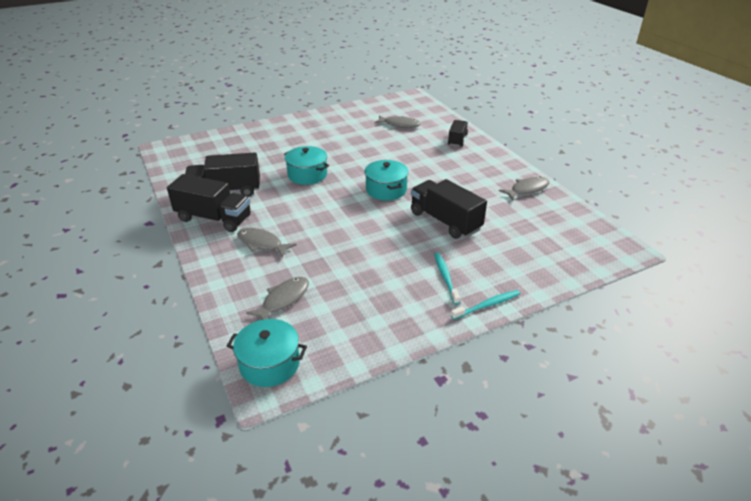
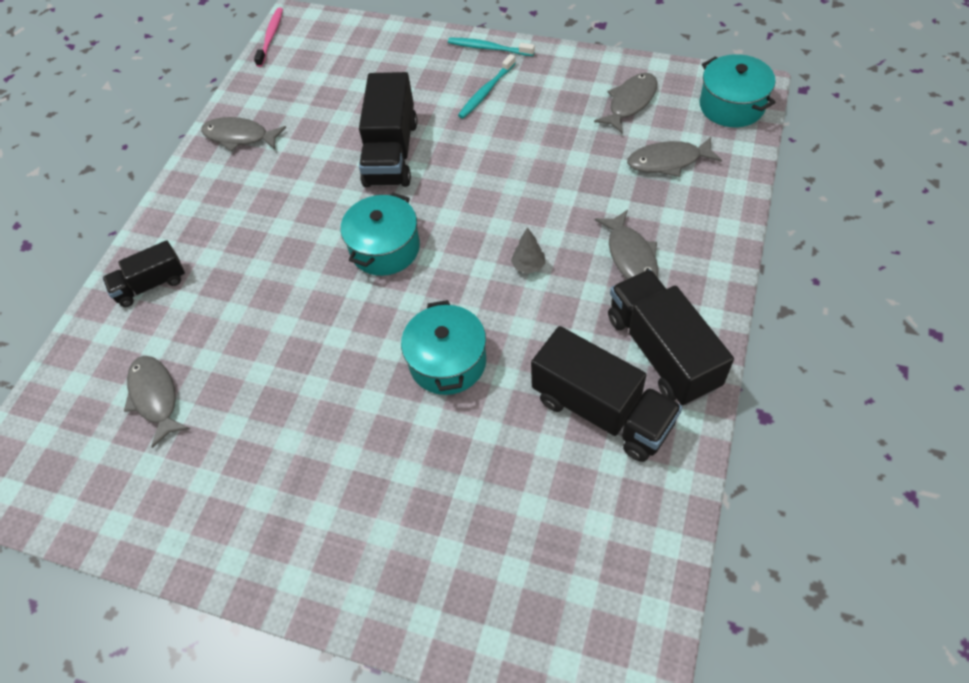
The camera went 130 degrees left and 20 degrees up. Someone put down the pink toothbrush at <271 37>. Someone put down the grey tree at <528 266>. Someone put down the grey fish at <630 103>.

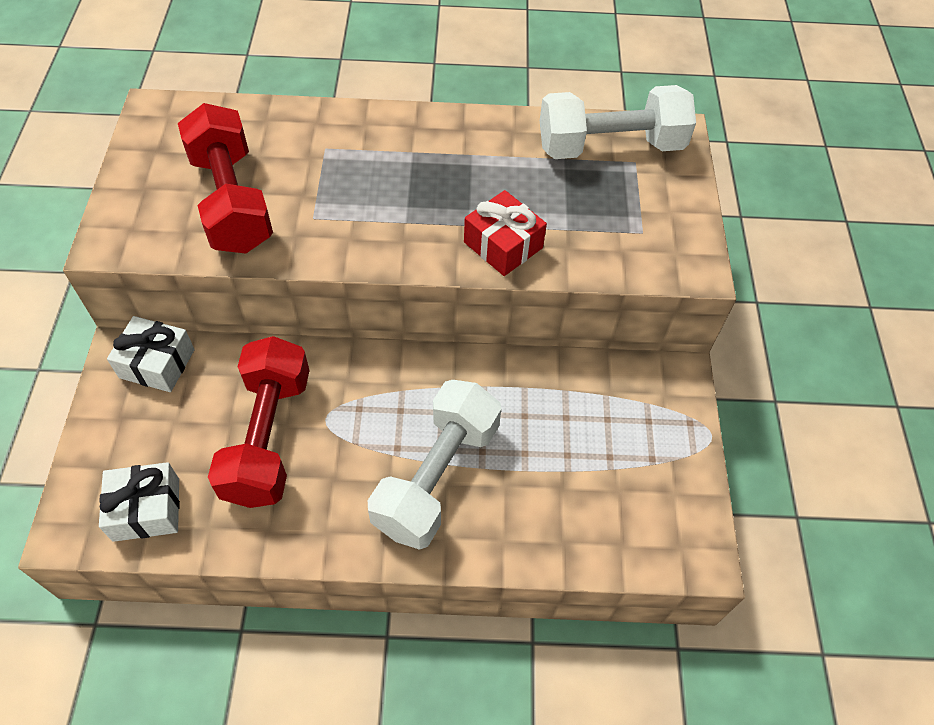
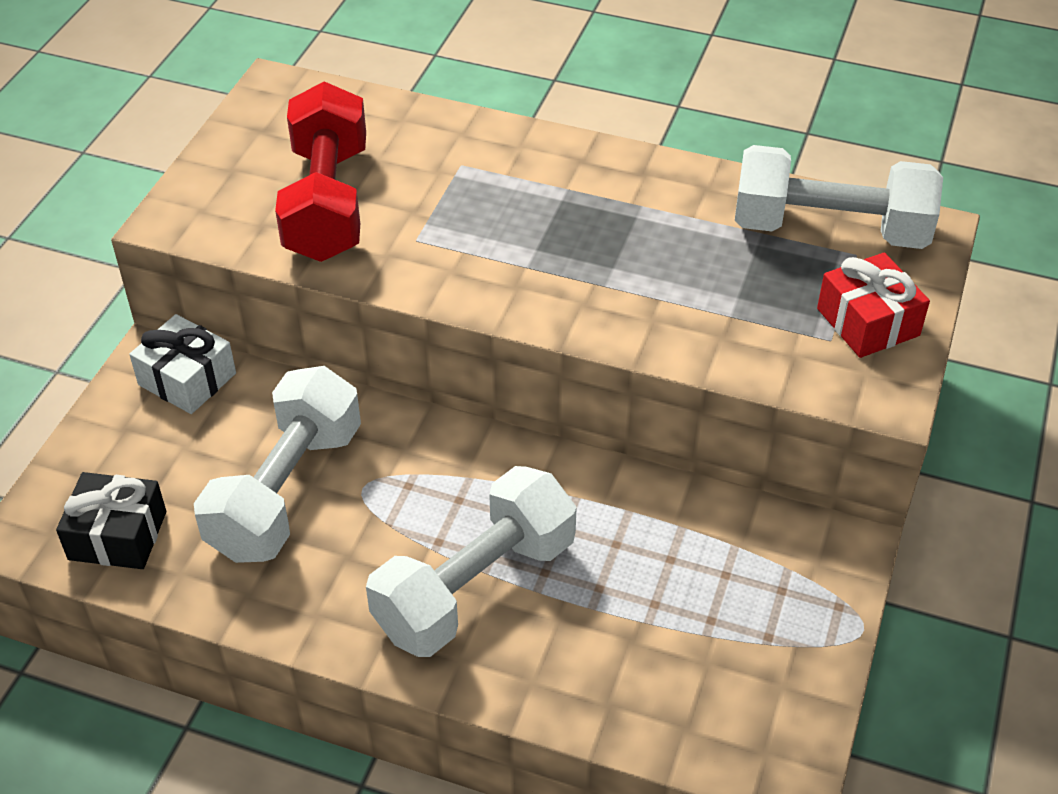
The camera went 20 degrees right and 10 degrees down. Someone repainted the white gift at <146 509>, which became the black gift at <117 535>. Someone repainted the red dumbbell at <268 437>, which became the white dumbbell at <286 491>. Someone carried the red gift from <503 245> to <868 322>.

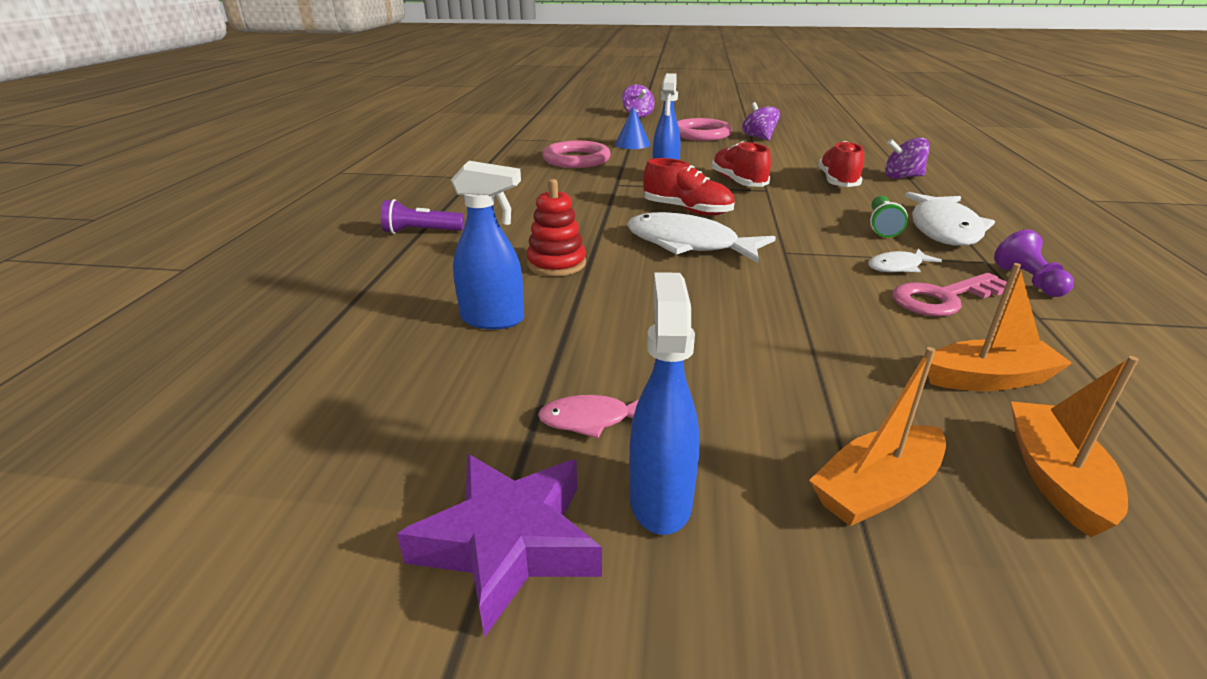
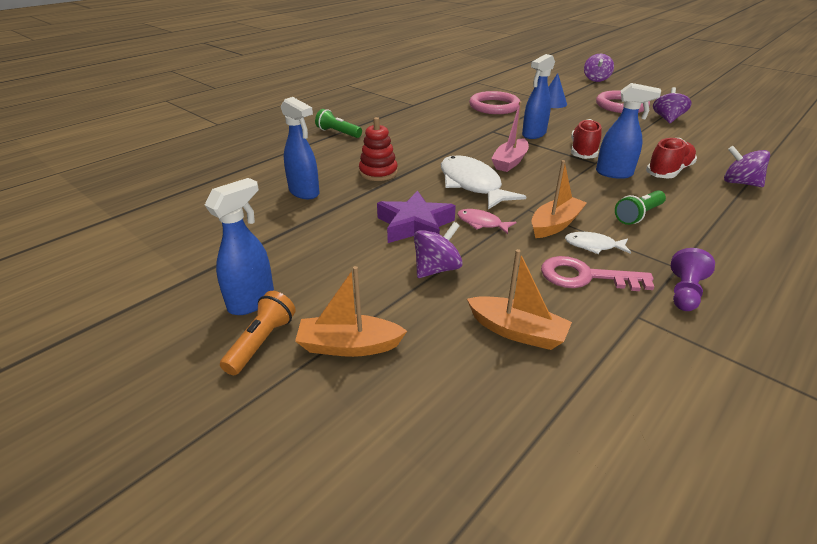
The camera went 35 degrees right and 5 degrees up. Someone put down the orange flashlight at <262 342>. Someone repainted the purple flashlight at <421 232>, which became the green flashlight at <338 133>. Someone carried the purple star from <508 544> to <415 225>. Someone put down the purple spinning top at <436 269>. Someone carried the pink fish from <591 420> to <481 223>. Someone swapped the red shoe at <687 210> for the pink boat at <510 162>. Someone carried the orange boat from <1055 478> to <555 224>. Someone put down the blue spray bottle at <614 173>. Someone took away the white fish at <944 229>.

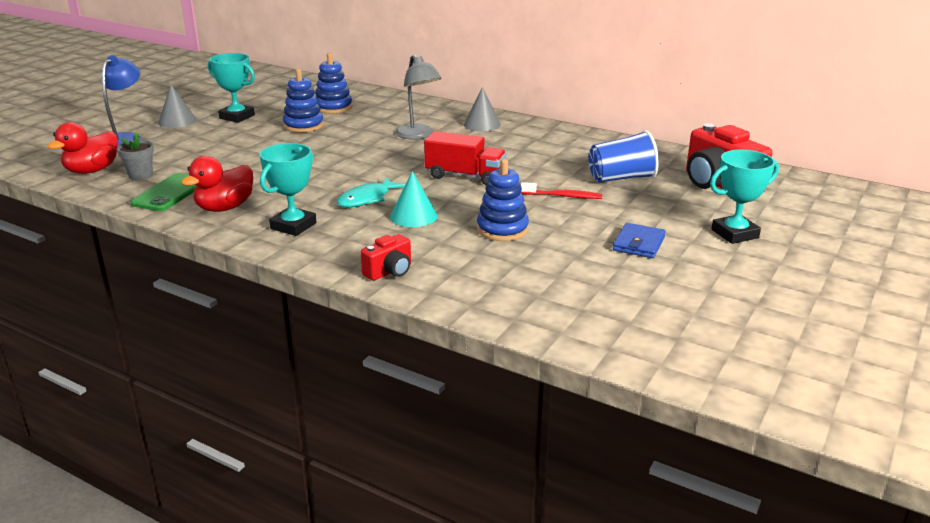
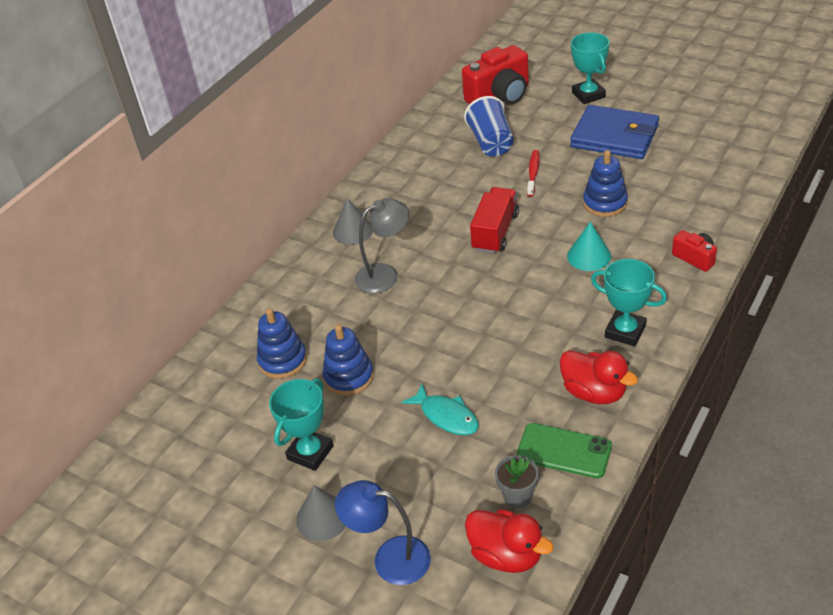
The camera went 85 degrees left and 15 degrees up. Someone carried the turquoise fish from <367 199> to <446 416>. Someone scaled the blue wallet at <638 243> by 1.93.

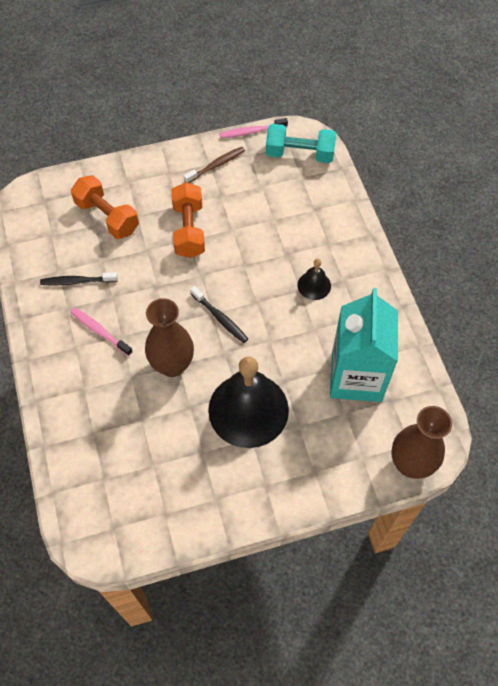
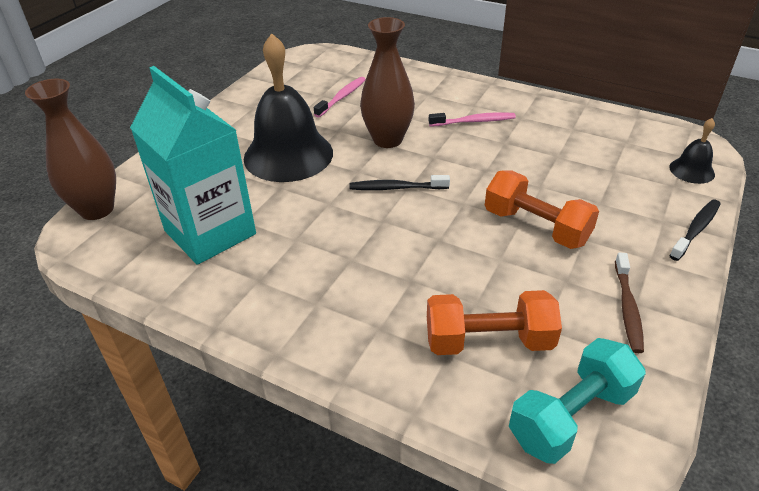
The camera went 135 degrees right and 20 degrees down. Someone carried the pink toothbrush from <252 132> to <341 97>. Someone carried the orange dumbbell from <107 217> to <488 341>. Someone carried the black bell from <314 285> to <692 170>. Someone carried the black toothbrush from <77 281> to <695 230>.

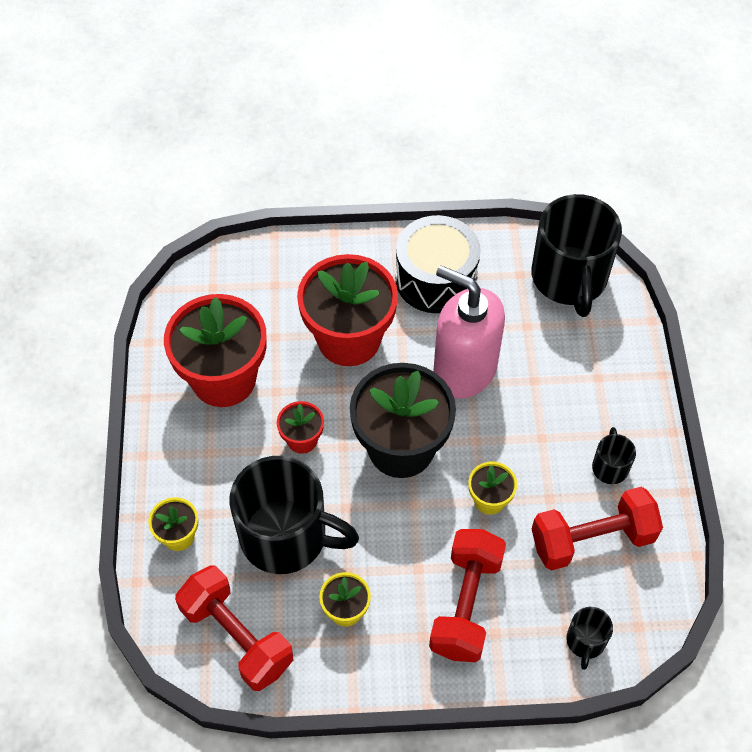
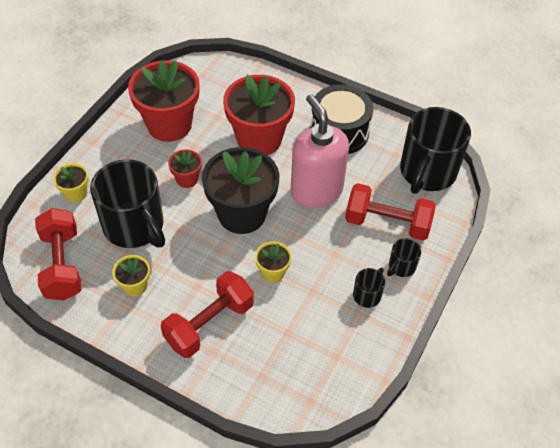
The camera went 30 degrees right and 5 degrees down. Someone carried the red dumbbell from <592 539> to <387 223>. Someone carried the black mug from <585 642> to <401 267>.

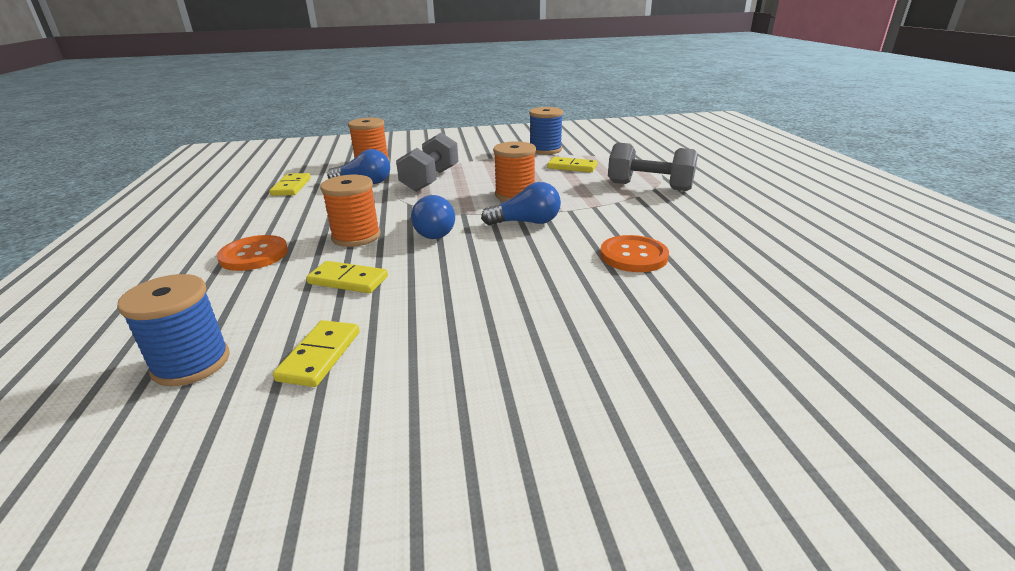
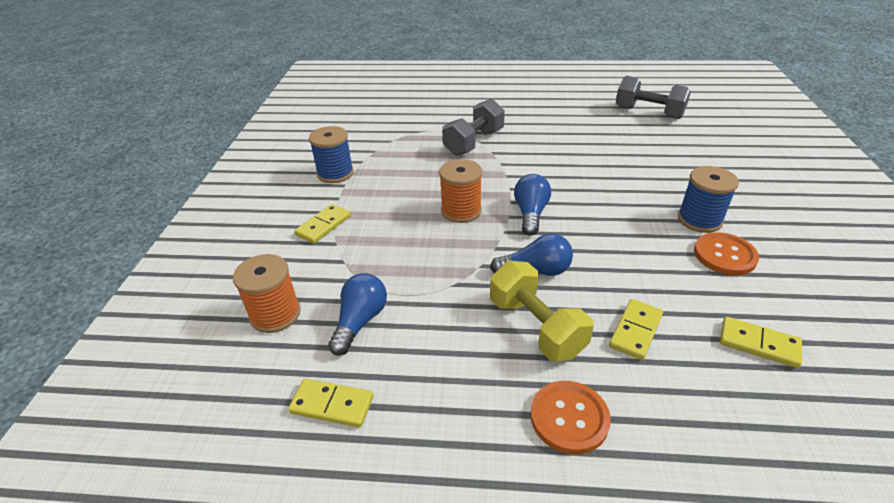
The camera went 75 degrees left and 10 degrees up. Someone carried the yellow domino from <572 167> to <323 225>. Someone swapped the orange spool at <356 236> for the yellow dumbbell at <536 327>. Someone carried the grey dumbbell from <430 180> to <648 112>. Someone carried the blue spool from <191 363> to <699 220>. Someone carried the orange button from <633 256> to <724 255>.

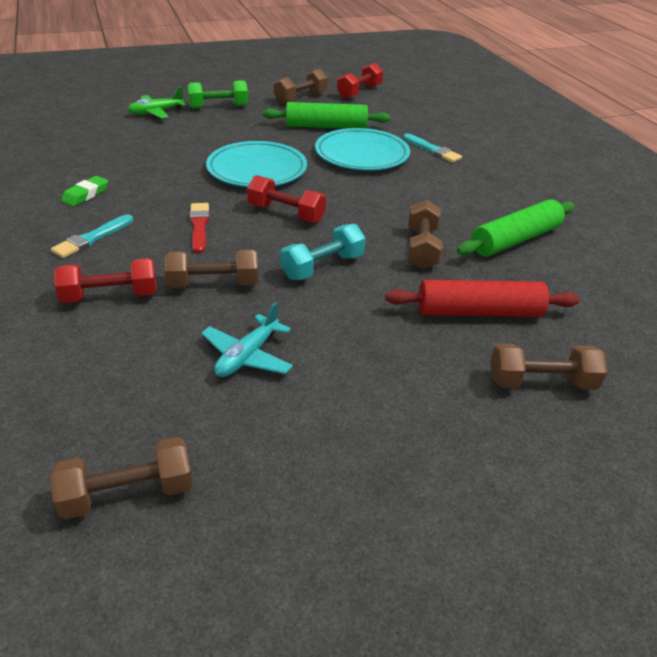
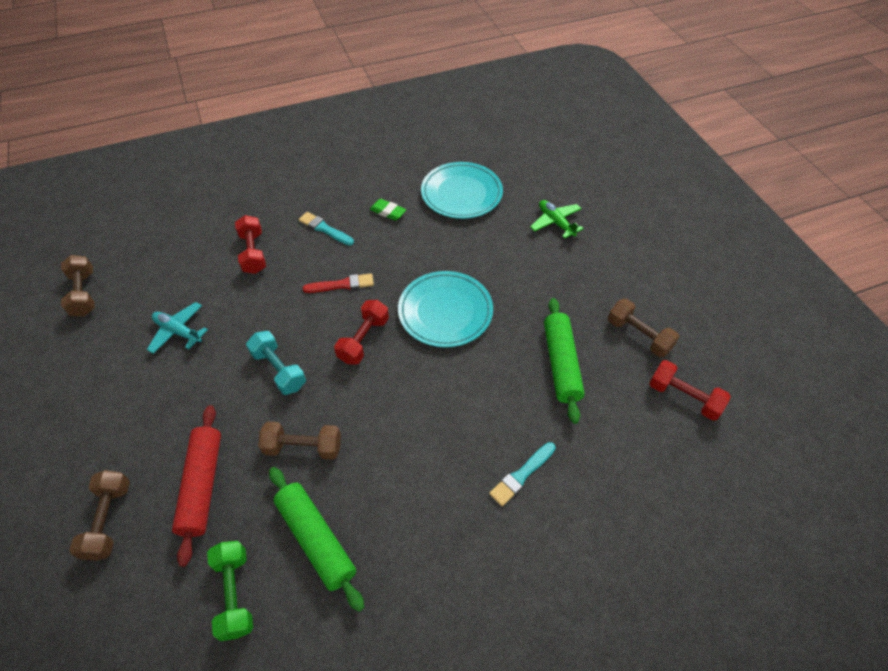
The camera went 90 degrees right and 15 degrees up. Someone carried the green dumbbell from <218 106> to <235 593>. Someone carried the turquoise plate from <362 154> to <461 193>. Someone took away the brown dumbbell at <214 284>.

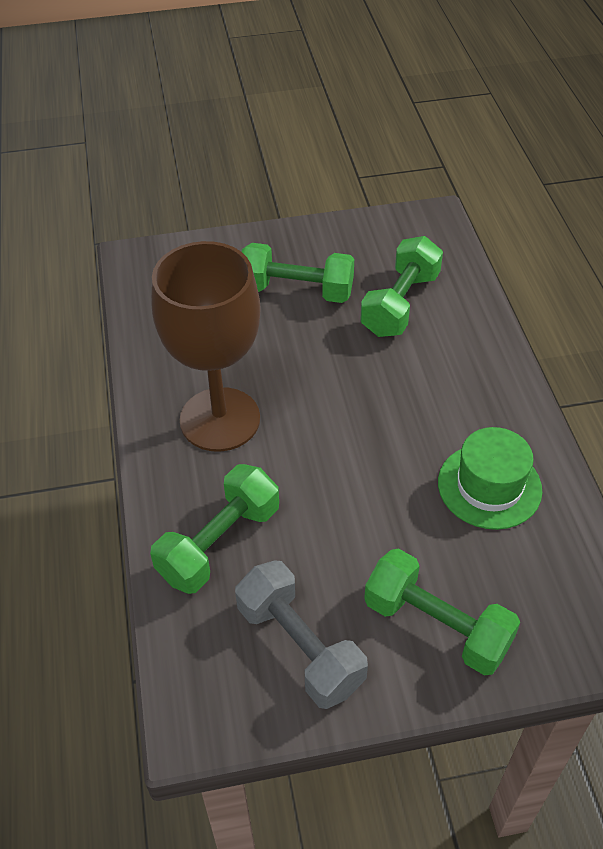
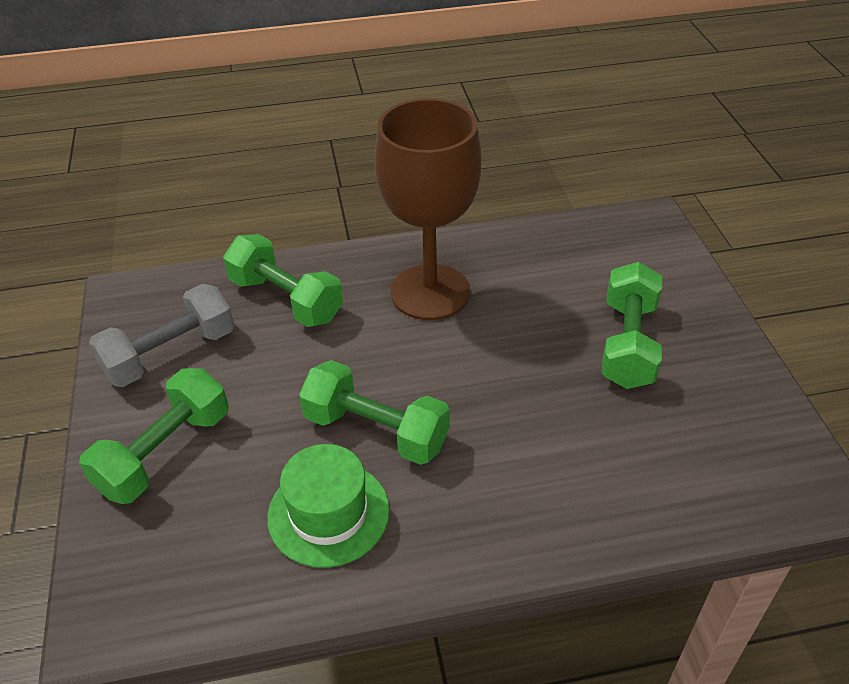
The camera went 90 degrees right and 5 degrees down. Someone carried the green dumbbell from <400 304> to <376 430>.

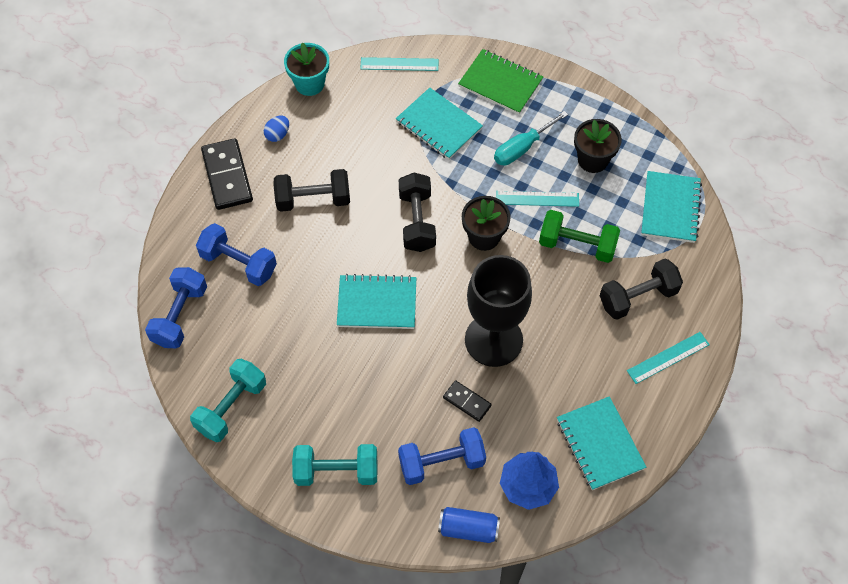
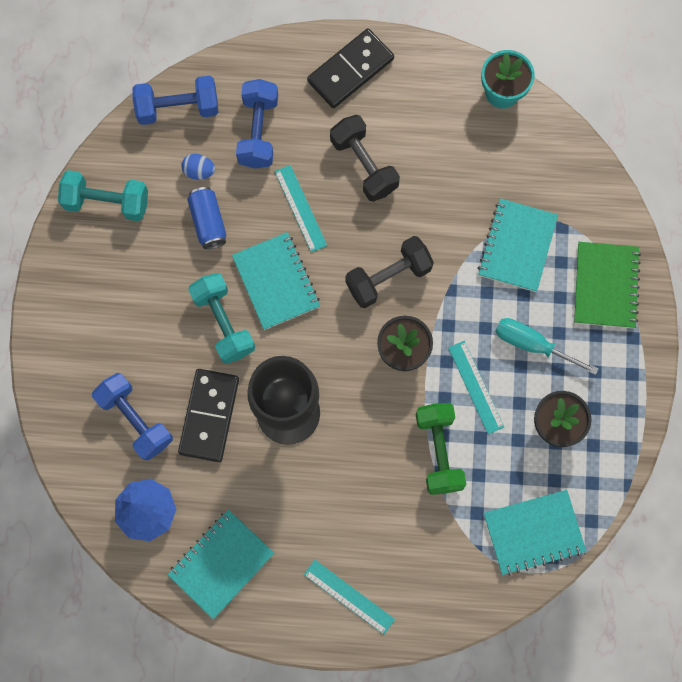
The camera went 65 degrees right and 15 degrees up. Someone scaled the black domino at <467 402> by 1.84. Someone carried the blue egg from <277 135> to <199 171>. Someone carried the blue can from <468 529> to <208 222>. Someone carried the turquoise dumbbell from <336 471> to <223 323>. Someone carried the turquoise ruler from <399 64> to <300 208>. Someone took away the black dumbbell at <638 297>.

